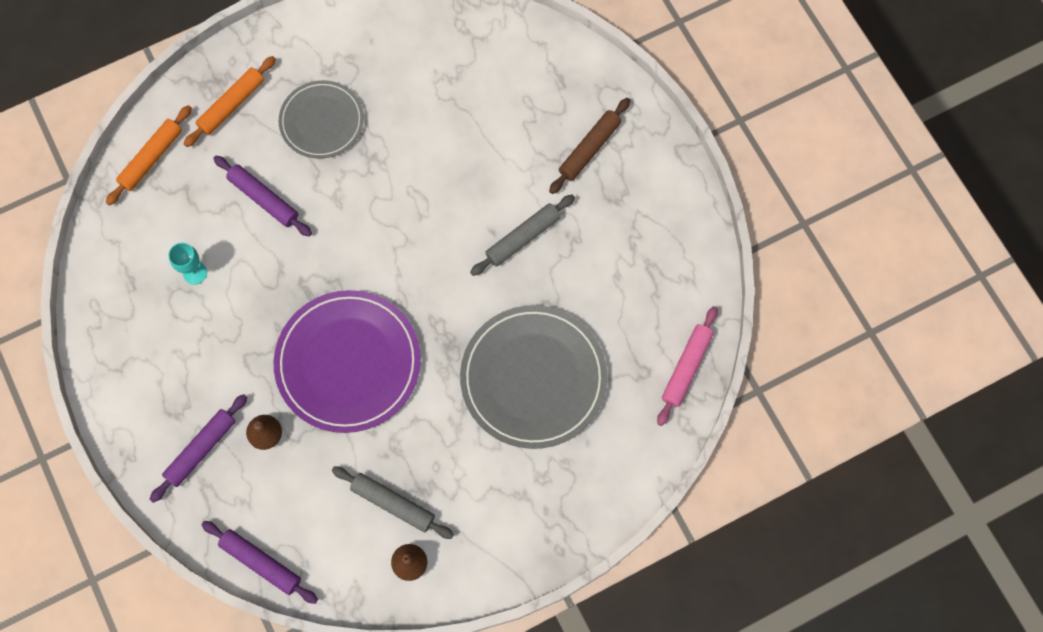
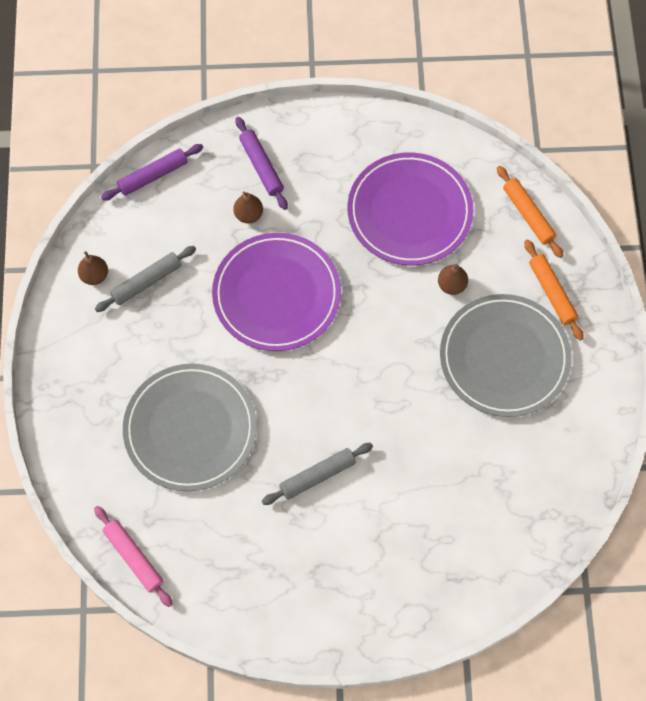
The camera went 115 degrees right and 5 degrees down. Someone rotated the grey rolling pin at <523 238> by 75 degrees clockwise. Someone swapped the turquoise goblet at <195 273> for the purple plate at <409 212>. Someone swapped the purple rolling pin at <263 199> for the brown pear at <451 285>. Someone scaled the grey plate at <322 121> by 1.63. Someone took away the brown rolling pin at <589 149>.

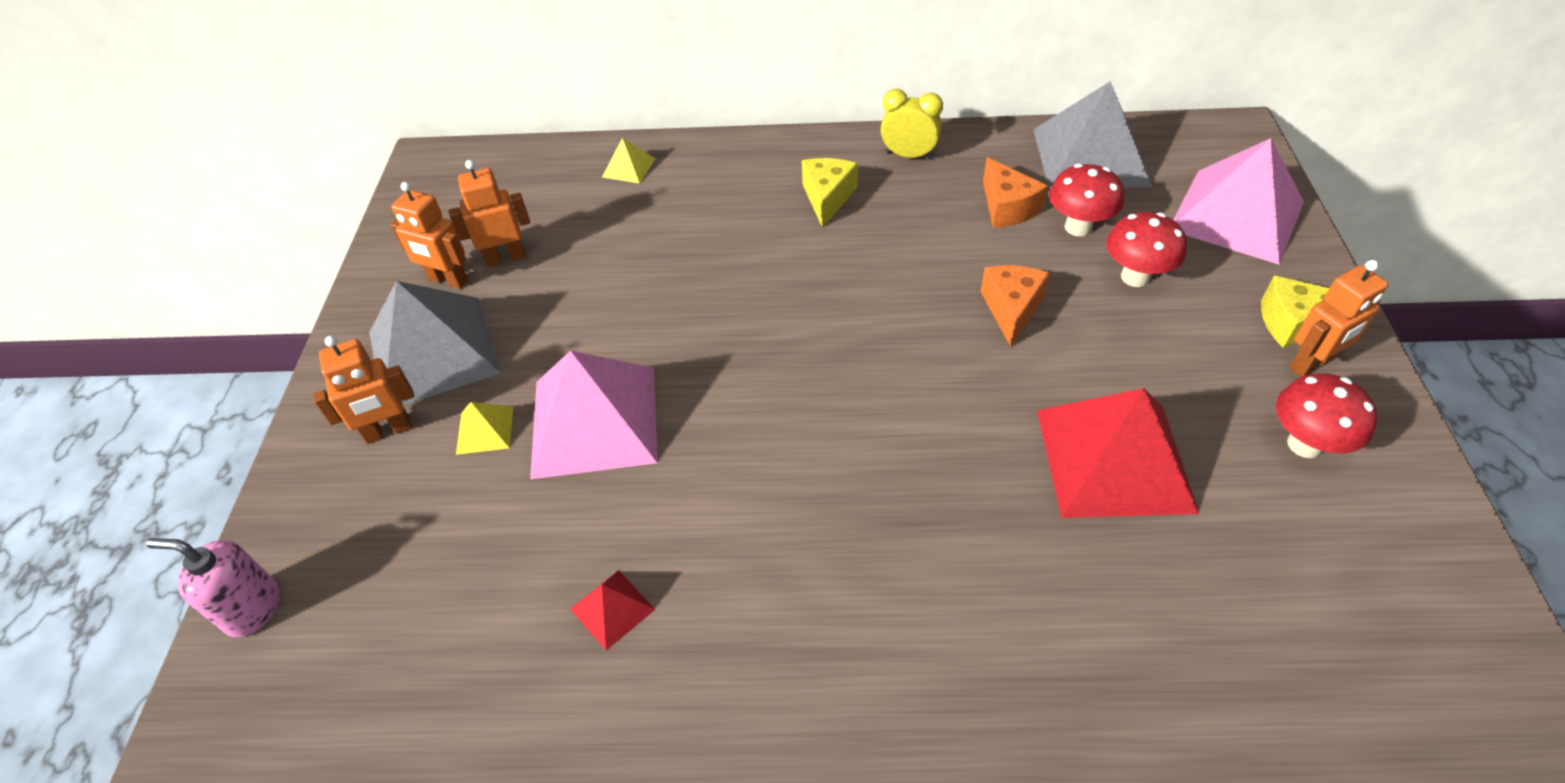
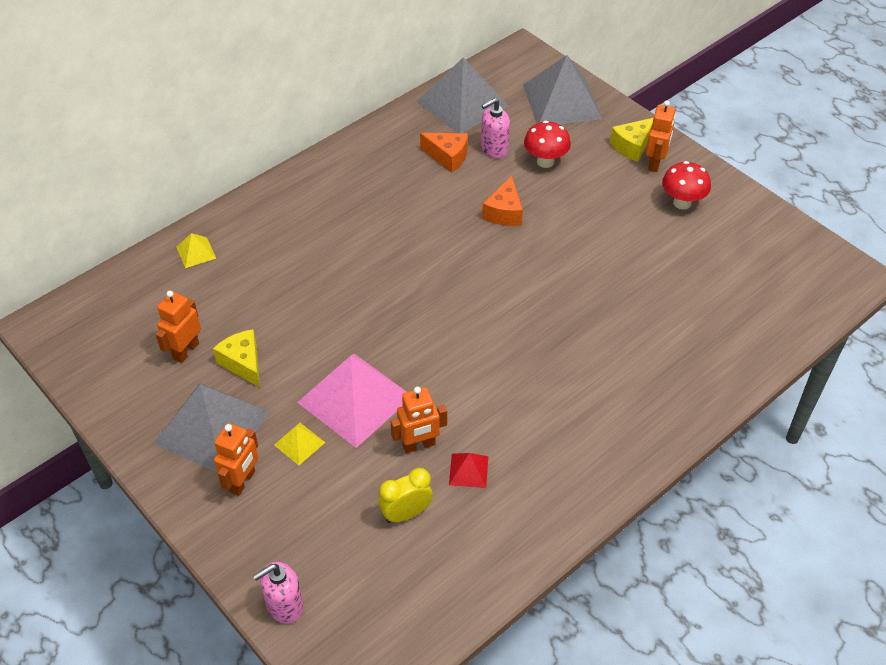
The camera went 45 degrees left and 0 degrees up. Someone carried the yellow cheese from <827 198> to <243 363>. Someone carried the yellow clock from <908 155> to <406 513>. Someone carried the orange robot from <448 280> to <419 445>. Someone swapped the red mushroom at <1078 227> for the pink soap dispenser at <494 149>. Someone rotated the orange cheese at <1011 309> by 135 degrees counterclockwise. Someone repainted the pink pyramid at <1236 215>, which became the grey pyramid at <561 101>. Someone took away the red pyramid at <1114 460>.

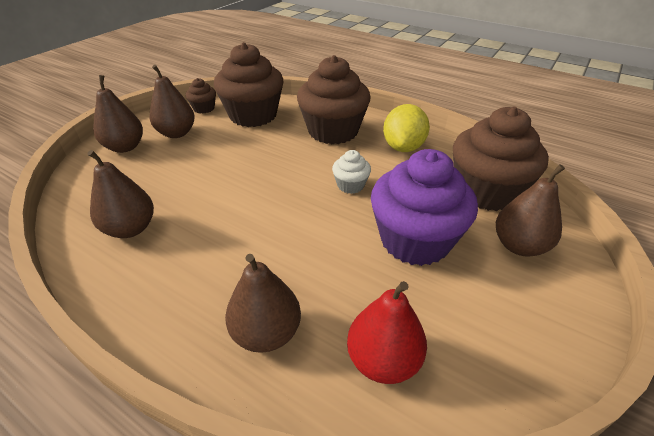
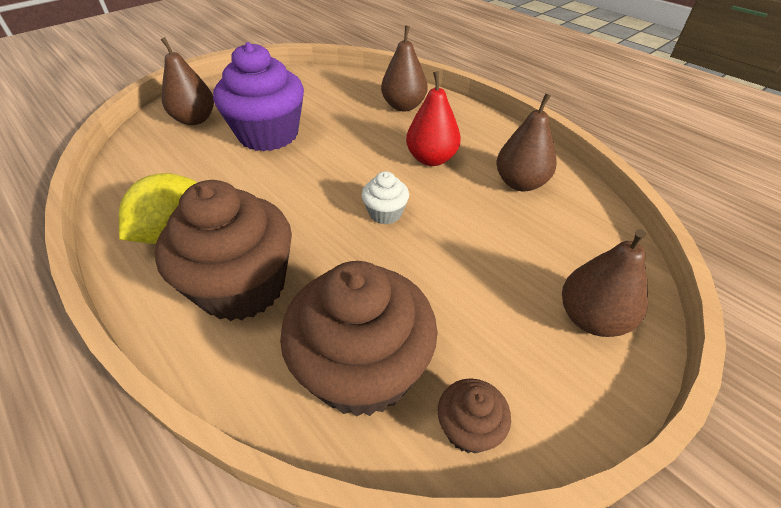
The camera went 165 degrees left and 5 degrees up. Someone carried the white cupcake from <350 185> to <385 213>. Someone carried the red pear from <383 360> to <431 159>. Someone took away the brown pear at <176 133>. Someone took away the brown cupcake at <486 191>.

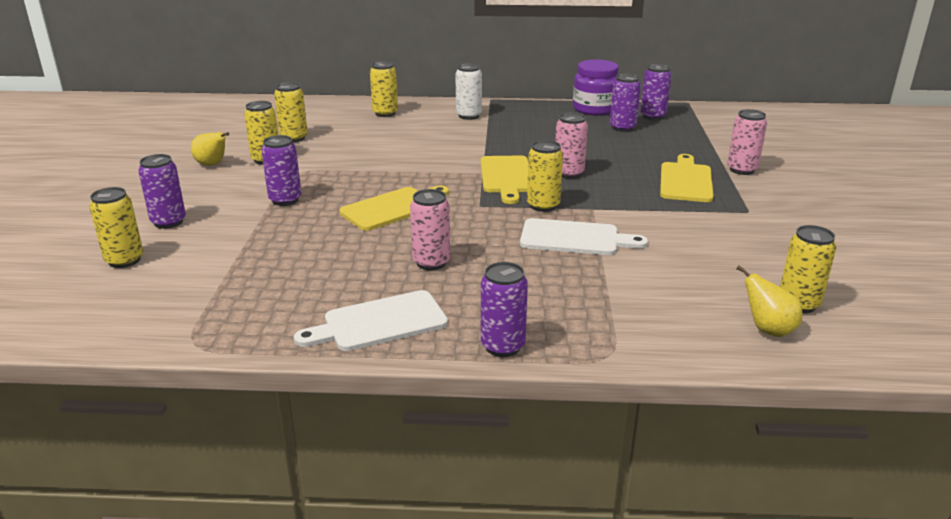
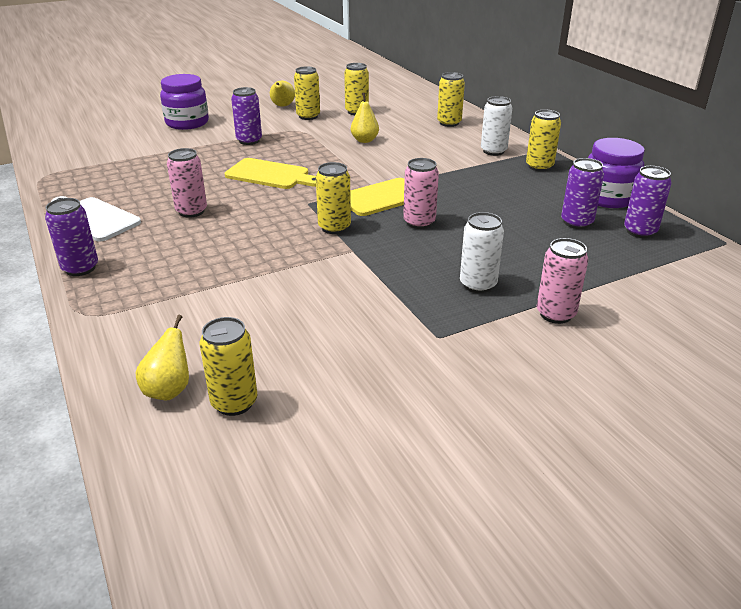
The camera went 60 degrees right and 5 degrees up. Someone swapped the purple can at <168 222> for the purple jar at <187 123>. Someone put down the yellow pear at <364 140>. Someone swapped the yellow cutting board at <686 181> for the white can at <478 285>. Someone carried the yellow can from <124 260> to <539 167>. Someone took away the white cutting board at <575 238>.

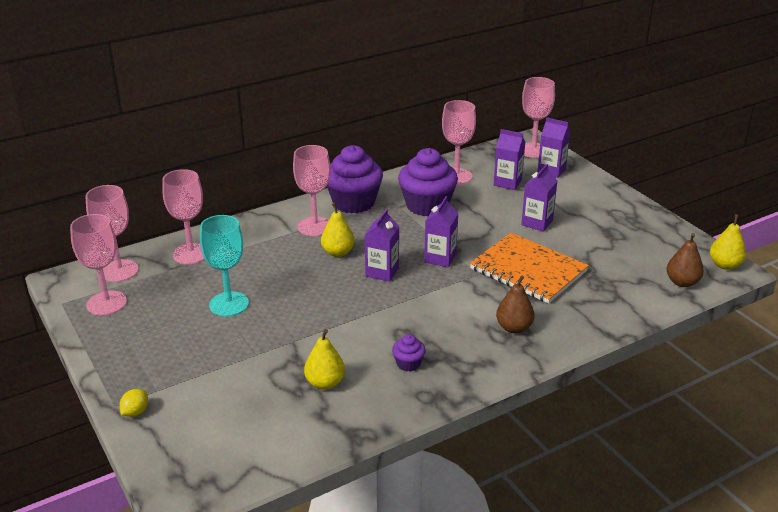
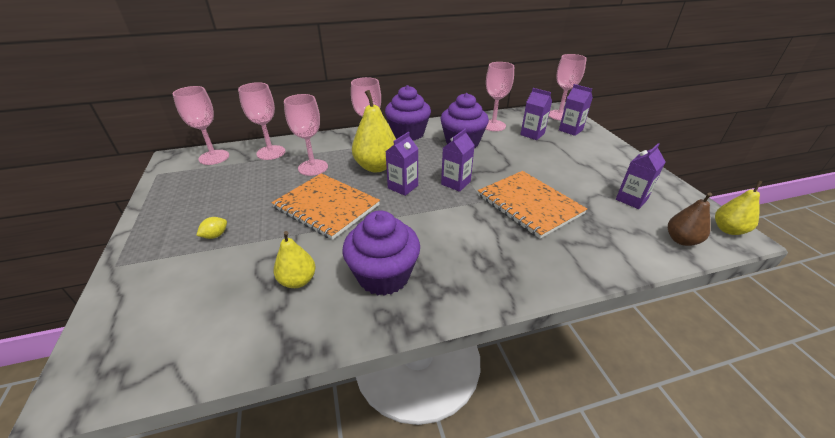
The camera went 15 degrees right and 5 degrees up. Someone carried the yellow lemon from <135 412> to <215 235>. Someone put down the orange notebook at <326 207>. Someone carried the pink goblet from <106 303> to <313 167>. Someone scaled the purple cupcake at <408 363> by 2.25. Someone scaled the yellow pear at <338 252> by 1.68. Someone carried the purple carton from <537 223> to <631 199>. Someone took away the turquoise goblet at <229 304>. Someone took away the brown pear at <514 328>.

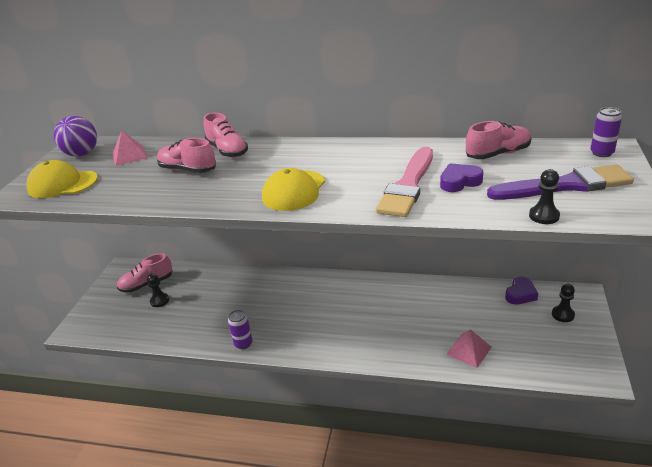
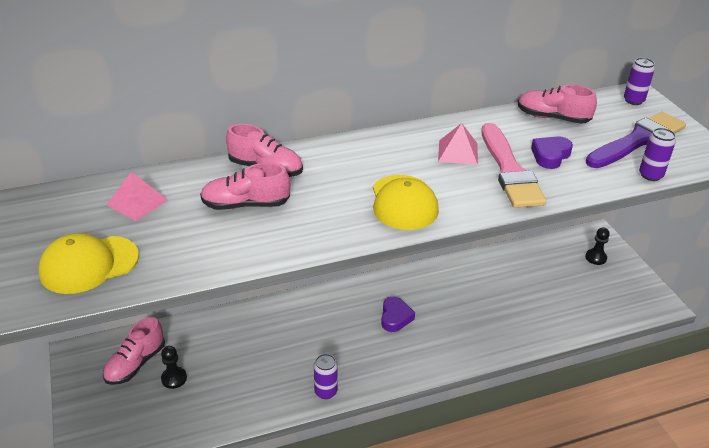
The camera went 35 degrees left and 5 degrees up. Someone carried the purple heart from <520 294> to <395 317>. Someone carried the pink pyramid from <469 350> to <458 152>. Someone rotated the pink shoe at <498 154> by 105 degrees counterclockwise. Someone swapped the black pawn at <544 216> for the purple can at <650 175>. Someone took away the purple ball at <82 154>.

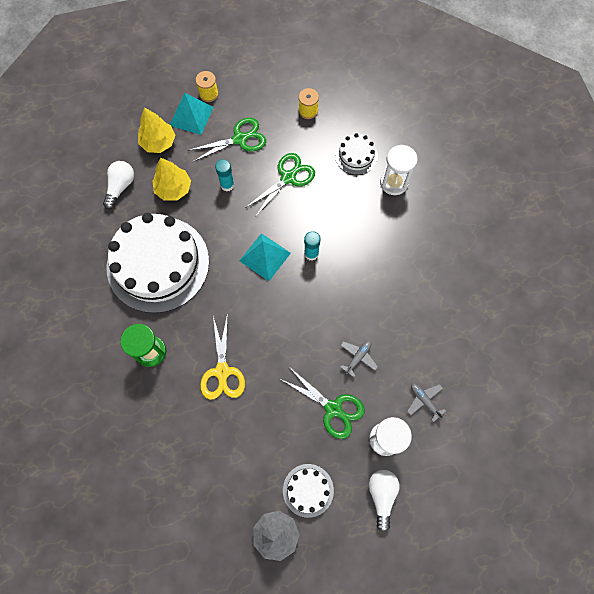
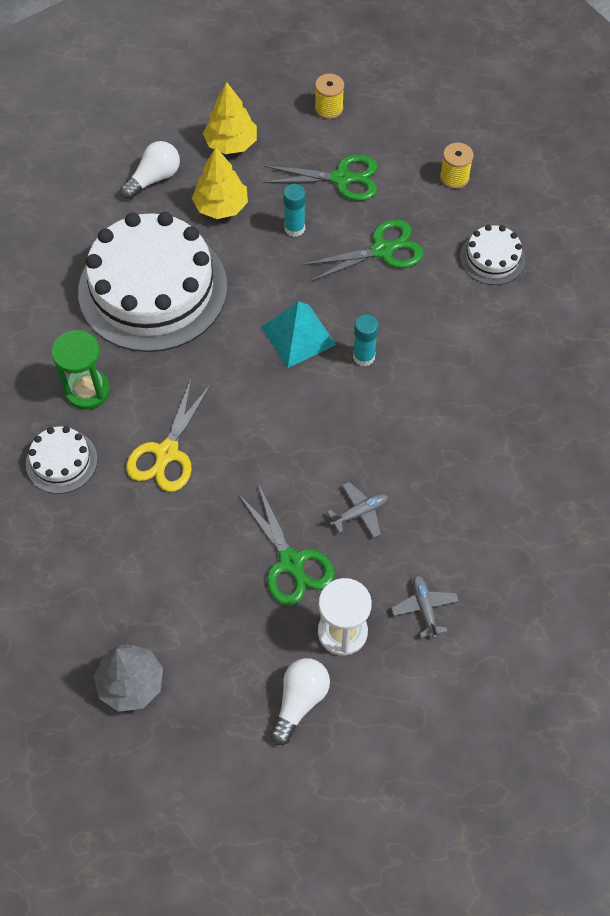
The camera went 25 degrees right and 10 degrees down. Someone carried the white cake from <308 490> to <61 461>. Someone took away the turquoise pyramid at <191 116>. Someone took away the white hourglass at <394 183>.

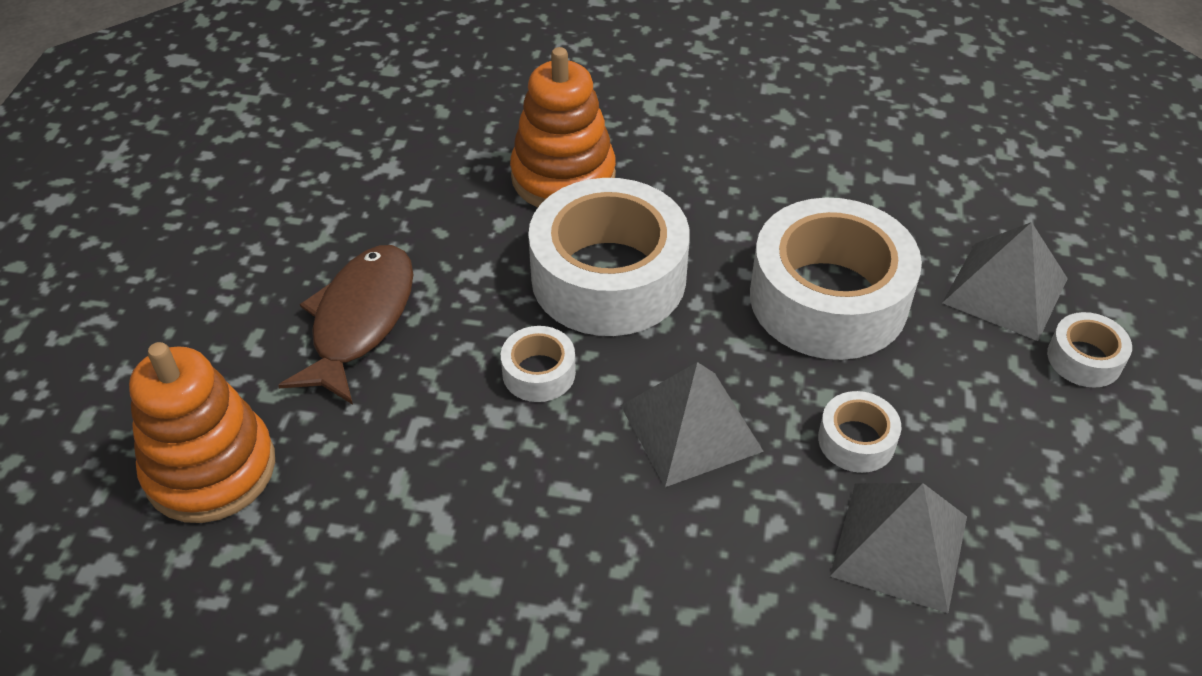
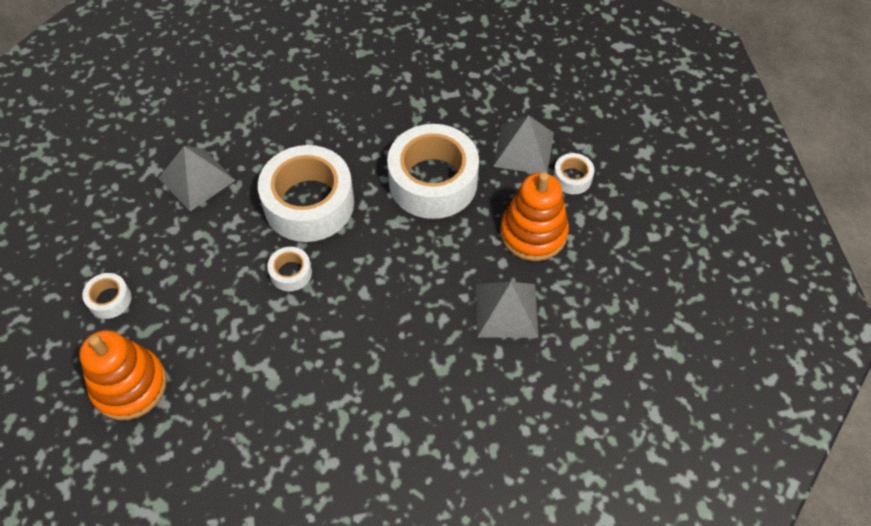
The camera went 20 degrees left and 10 degrees up. Someone carried the white tape from <856 440> to <110 299>. Someone carried the grey pyramid from <691 428> to <197 179>. Someone carried the orange stacking toy from <563 177> to <533 233>. Someone took away the brown fish at <360 320>.

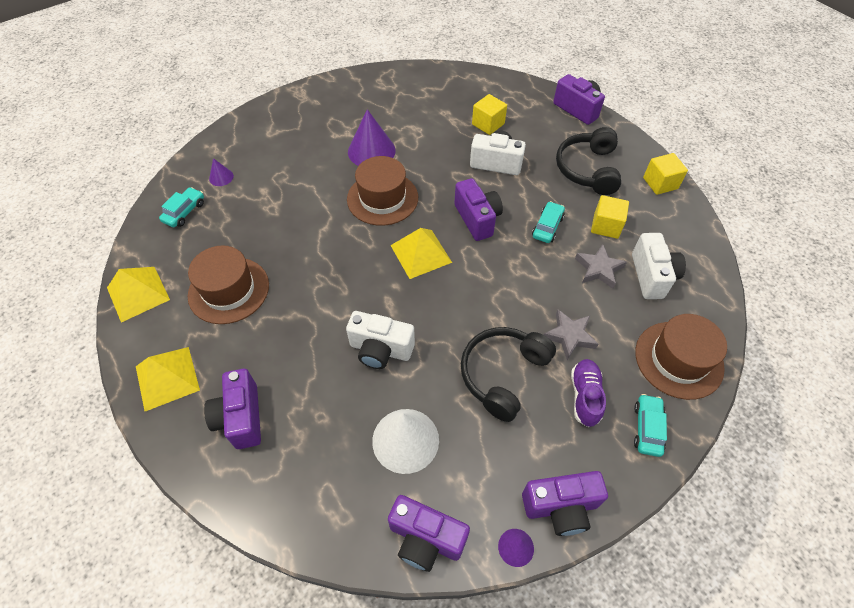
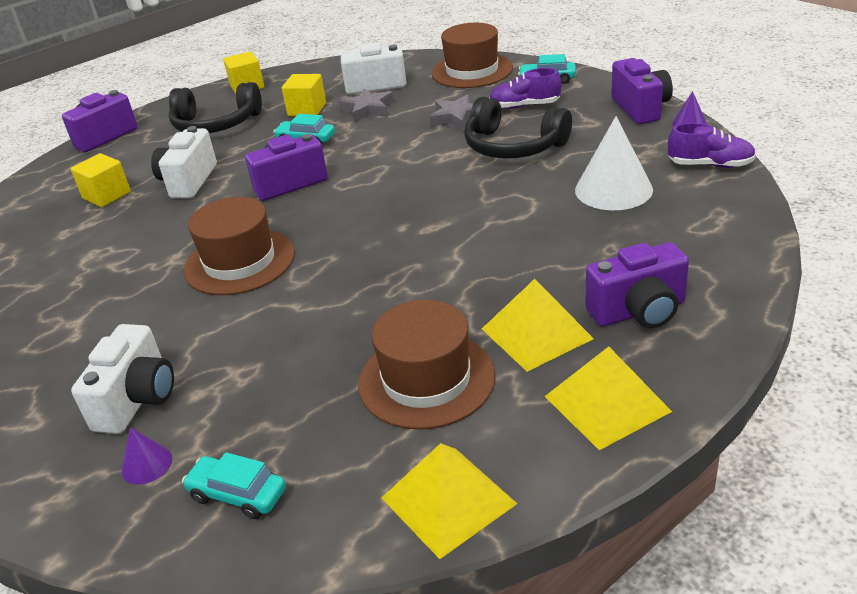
The camera went 90 degrees left and 20 degrees down. Someone carried the white camera from <380 349> to <137 400>. Someone carried the yellow pyramid from <421 254> to <536 333>. Someone swapped the purple camera at <425 538> for the purple shoe at <710 165>. Someone took away the purple cone at <371 151>.

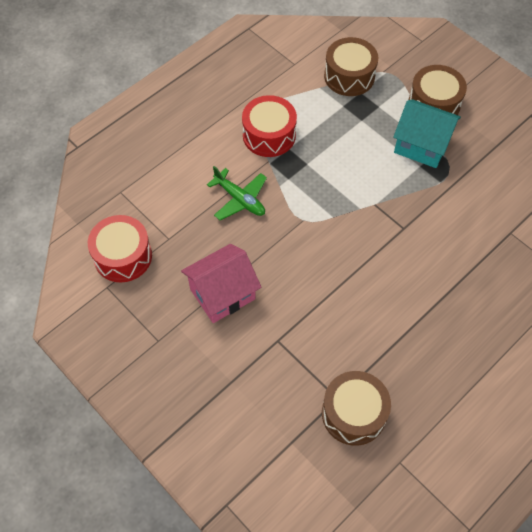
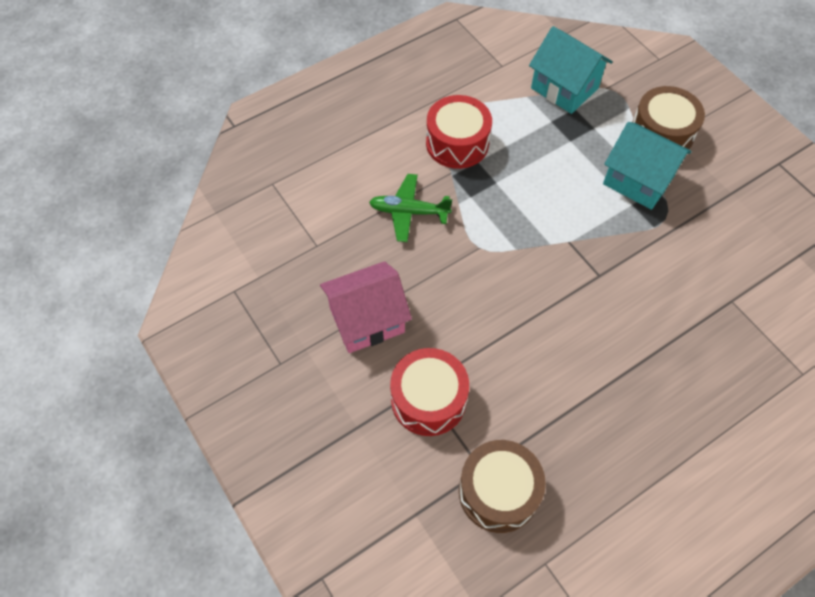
The camera went 10 degrees right and 0 degrees up. Someone rotated the green plane at <240 199> by 135 degrees clockwise. Someone carried the red drum from <123 256> to <428 399>. Someone swapped the brown drum at <349 76> for the turquoise house at <564 88>.

